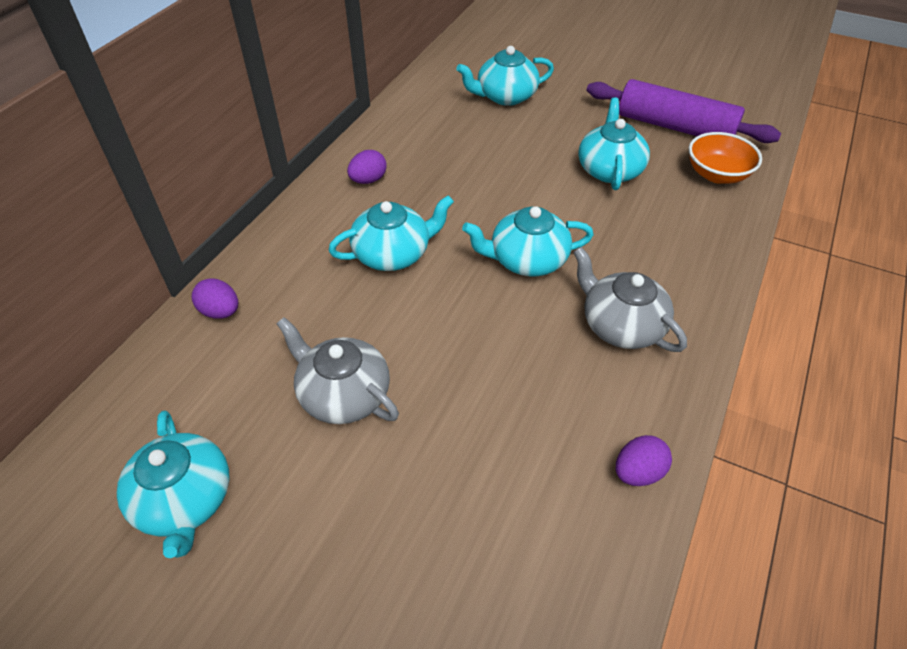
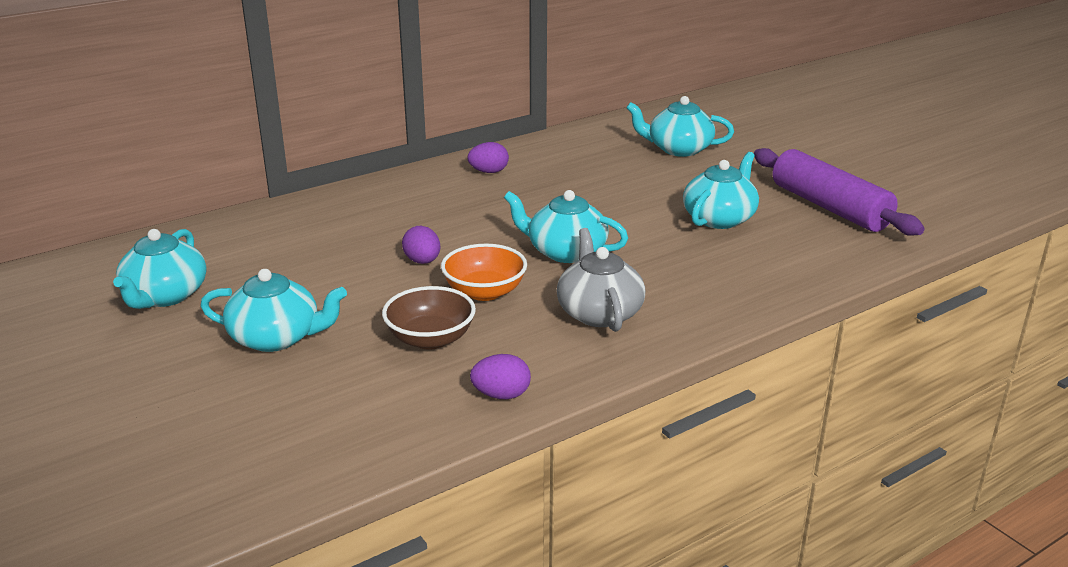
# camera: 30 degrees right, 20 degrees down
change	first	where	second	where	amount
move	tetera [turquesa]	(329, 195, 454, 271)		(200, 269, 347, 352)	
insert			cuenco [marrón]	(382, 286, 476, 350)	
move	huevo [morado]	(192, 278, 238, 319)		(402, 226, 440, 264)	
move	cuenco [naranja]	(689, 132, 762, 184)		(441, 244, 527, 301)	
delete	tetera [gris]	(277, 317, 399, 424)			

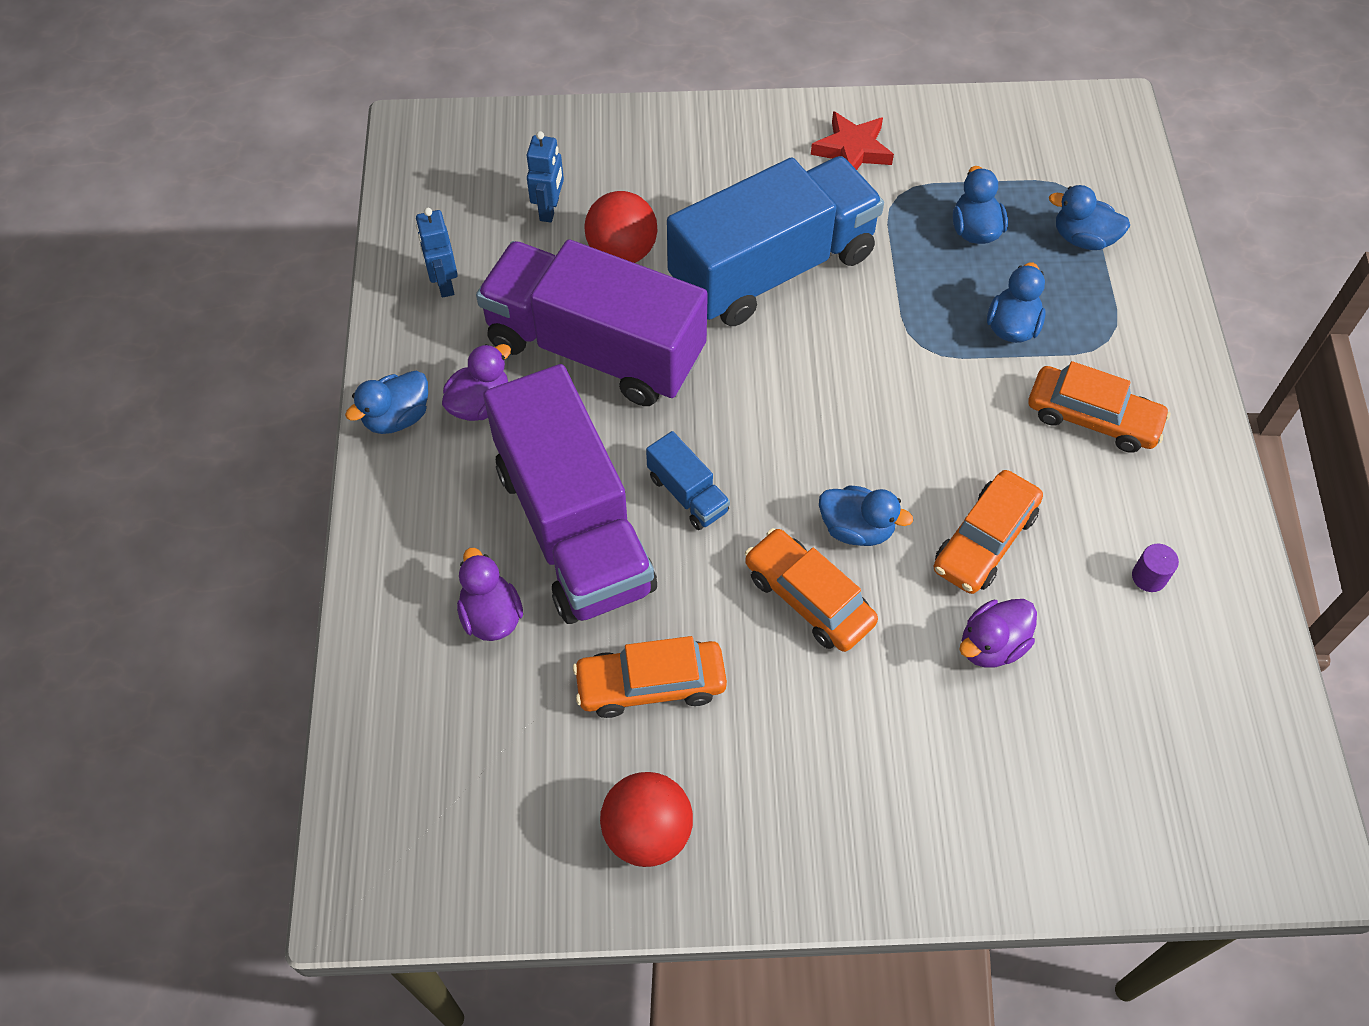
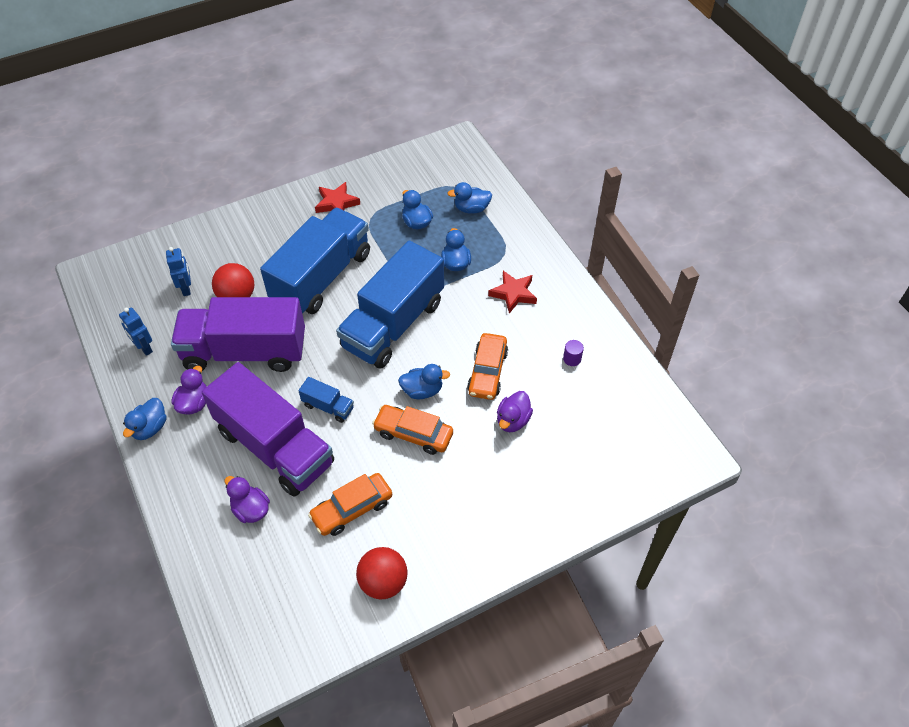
# camera: 25 degrees left, 5 degrees down
change	first	where	second	where	amount
insert			camión [azul]	(336, 240, 444, 369)	
replace	coche [naranja]	(1029, 361, 1171, 453)	estrella [rojo]	(488, 271, 537, 314)	

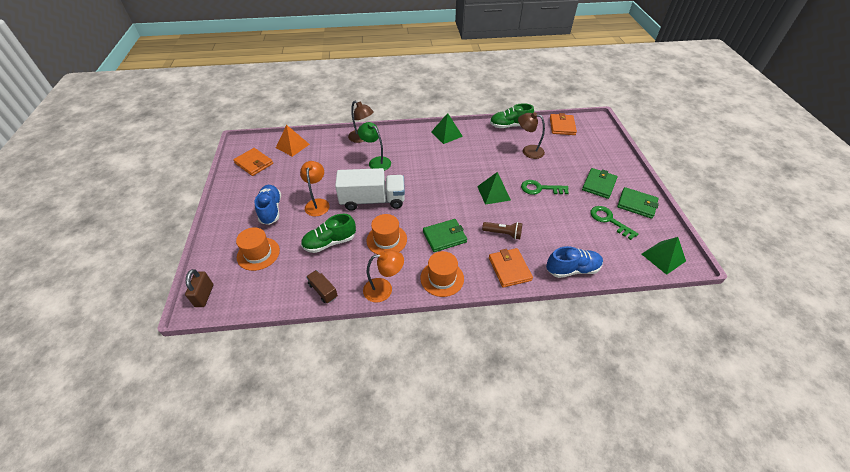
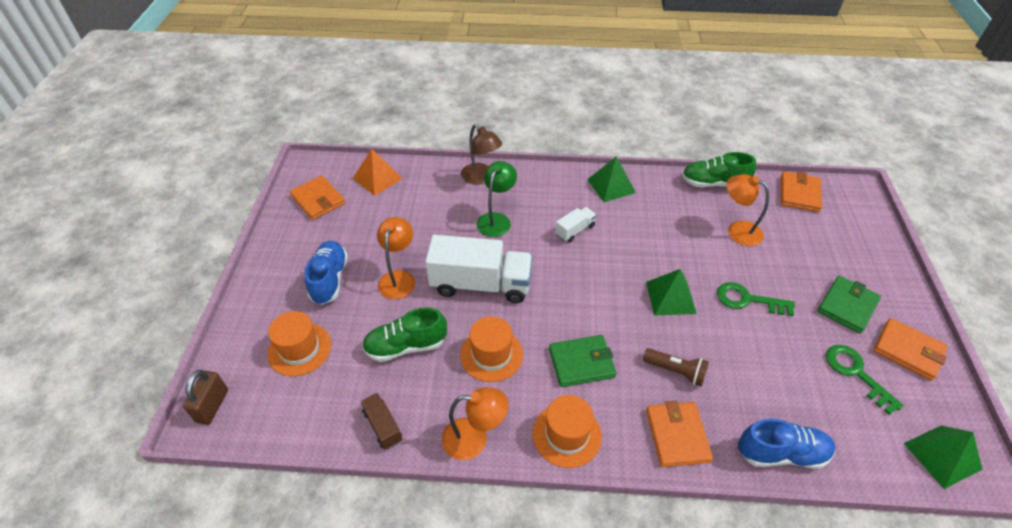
# camera: 10 degrees right, 0 degrees up
change	first	where	second	where	amount
rotate	lámpara [verde]	(358, 122, 391, 171)		(476, 161, 517, 237)	60 degrees clockwise
insert			camión [blanco]	(555, 207, 596, 242)	
recolor	lámpara [marrón]	(518, 112, 545, 159)	lámpara [naranja]	(726, 174, 769, 246)	
recolor	cartera [verde]	(617, 187, 659, 219)	cartera [naranja]	(873, 318, 948, 381)	

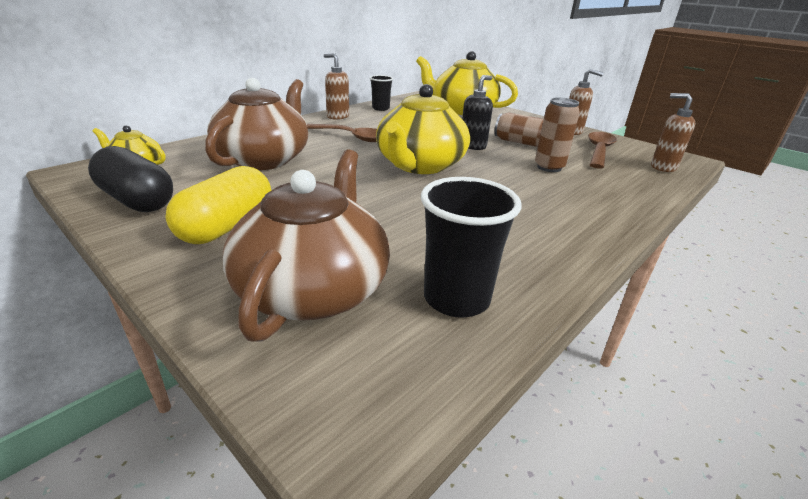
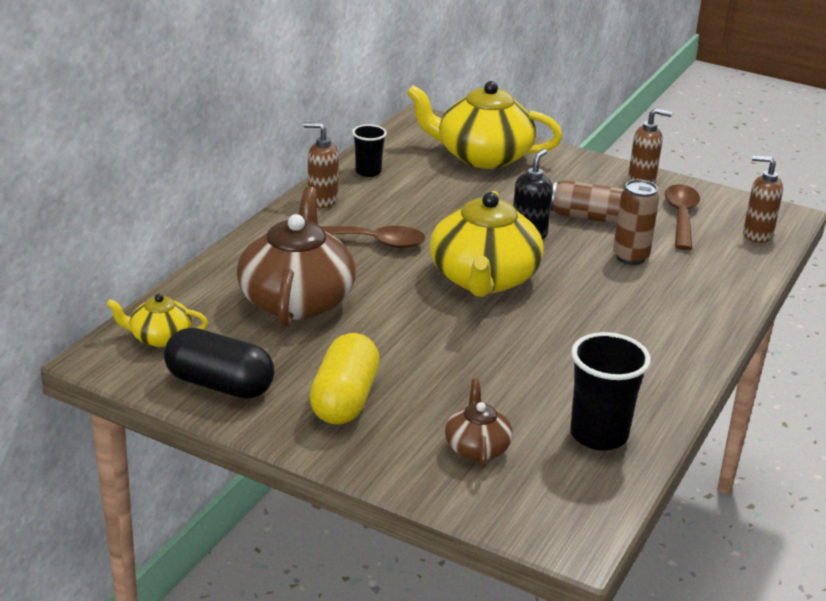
# camera: 15 degrees left, 0 degrees up
change	first	where	second	where	amount
resize	tetera [marrón]	(223, 149, 390, 342)		(445, 379, 513, 468)	x0.49

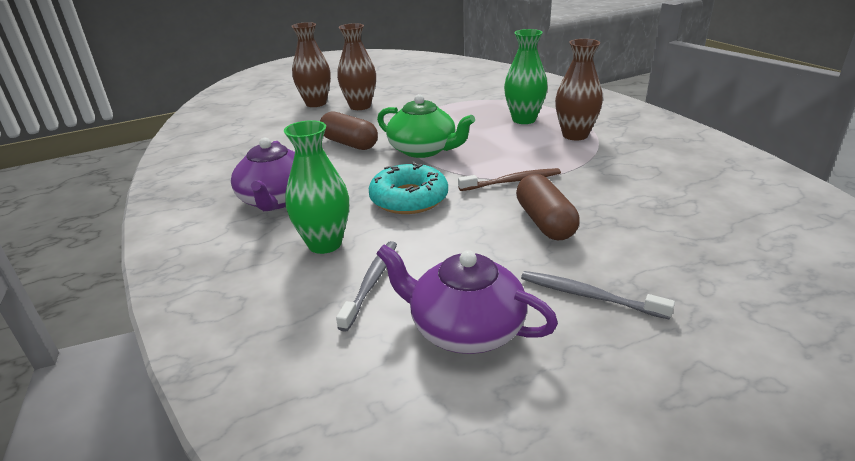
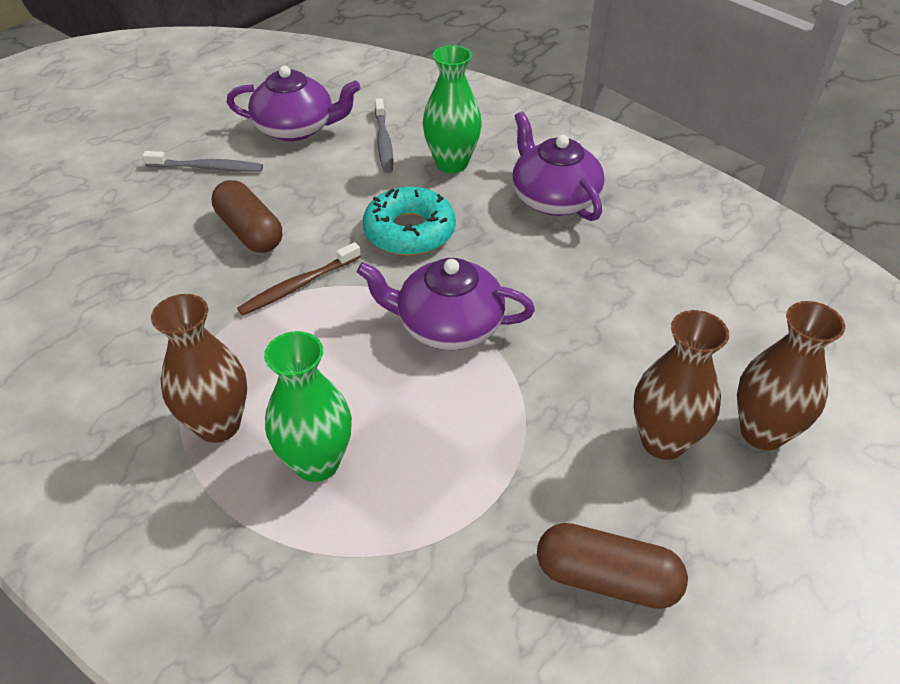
# camera: 155 degrees right, 15 degrees up
change	first	where	second	where	amount
recolor	tetera [verde]	(377, 94, 475, 158)	tetera [morado]	(357, 258, 535, 350)	
move	cápsula [marrón]	(320, 111, 378, 150)		(537, 523, 688, 609)	

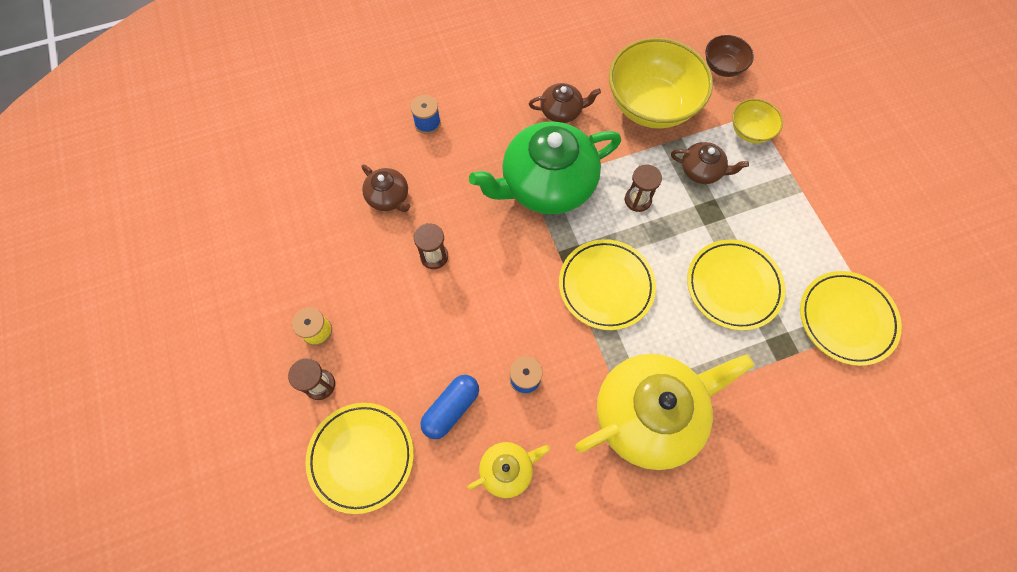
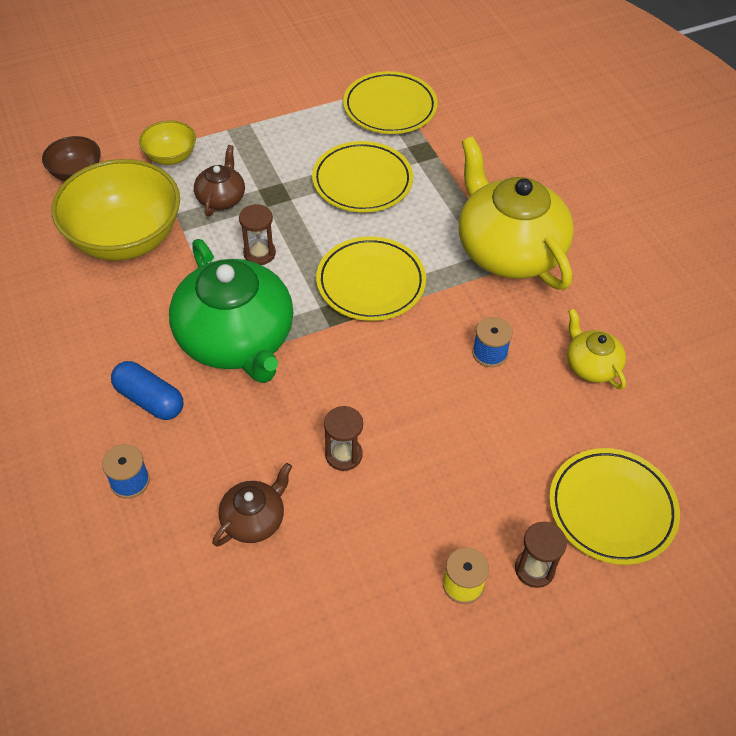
# camera: 95 degrees left, 15 degrees down
change	first	where	second	where	amount
move	cápsula [azul]	(421, 375, 479, 439)		(111, 361, 184, 420)	
delete	tetera [marrón]	(529, 83, 601, 123)			

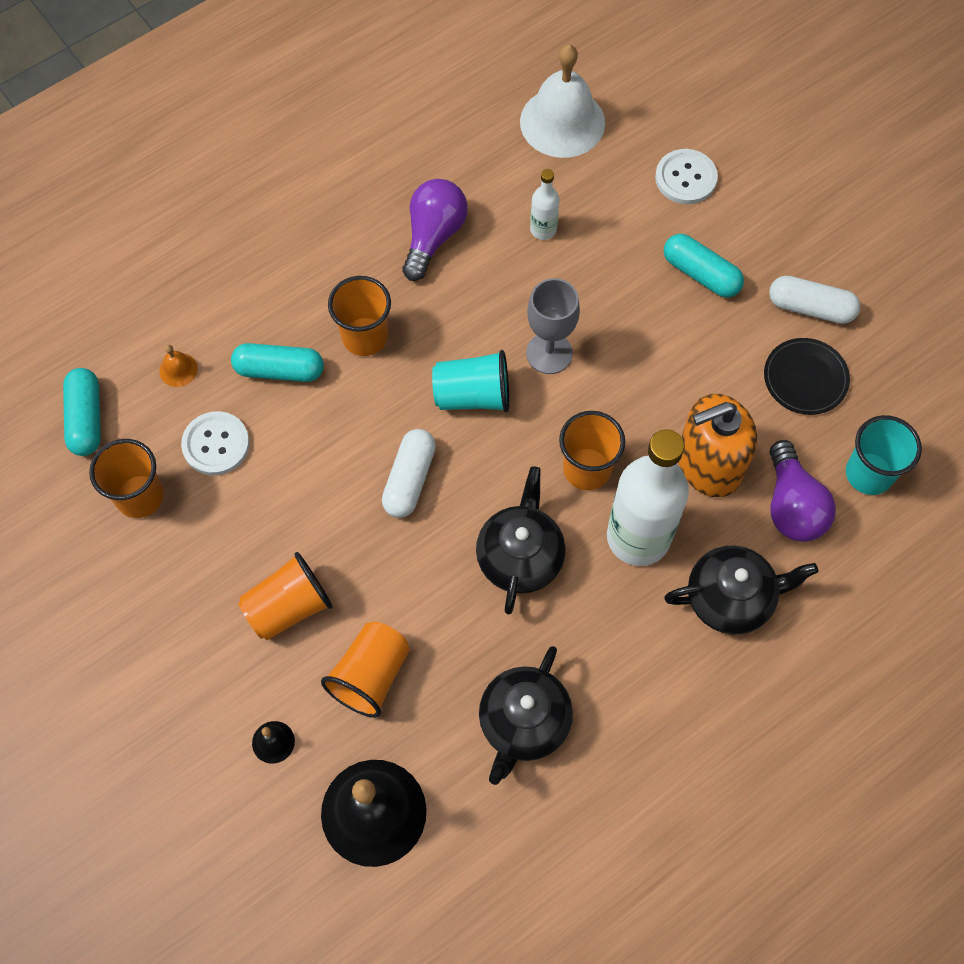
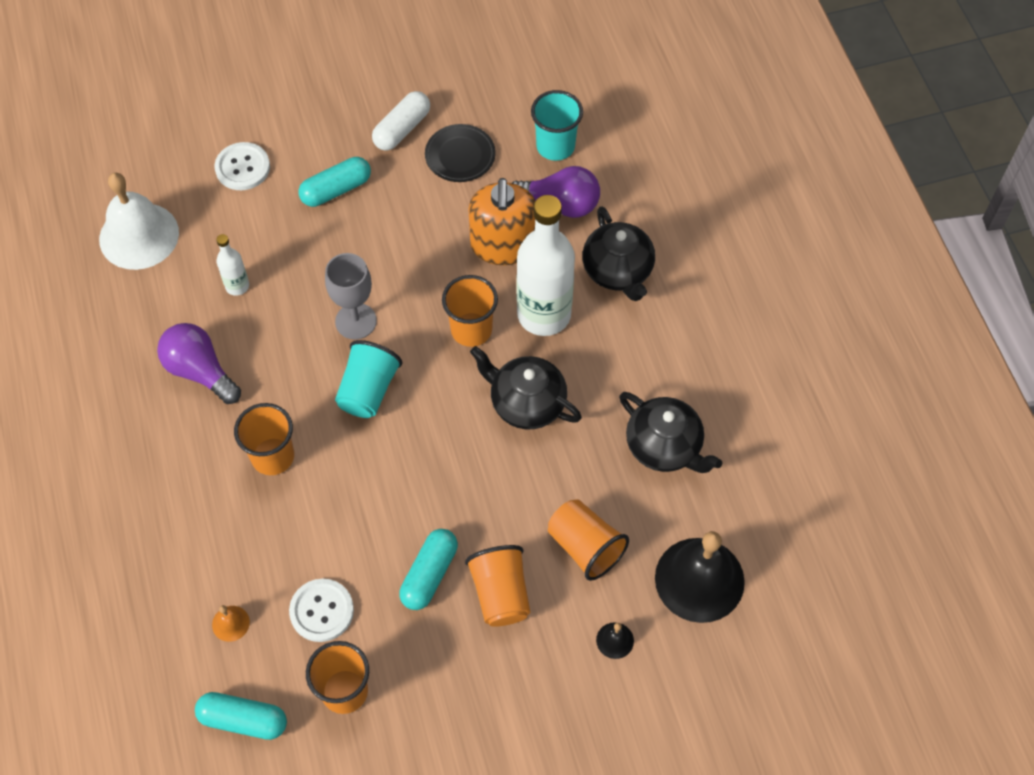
# camera: 70 degrees left, 5 degrees down
change	first	where	second	where	amount
move	cápsula [turquesa]	(231, 343, 324, 382)		(399, 529, 458, 610)	
rotate	tetera [negro]	(664, 545, 818, 635)		(582, 206, 655, 301)	150 degrees clockwise
delete	cápsula [blanco]	(382, 429, 436, 518)			

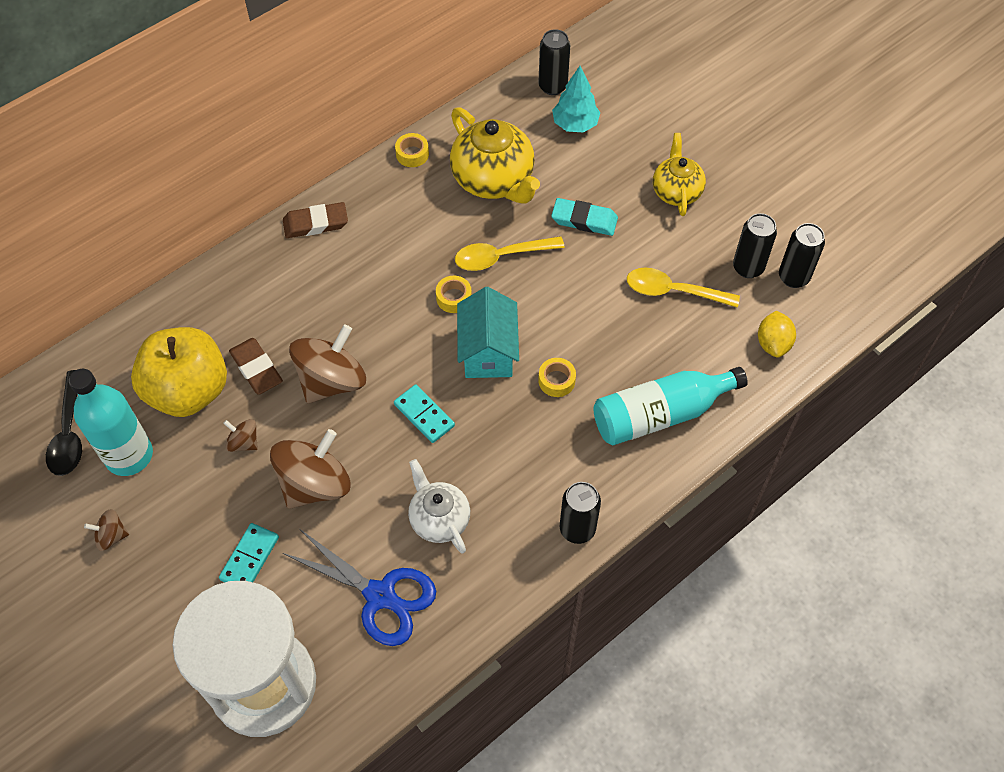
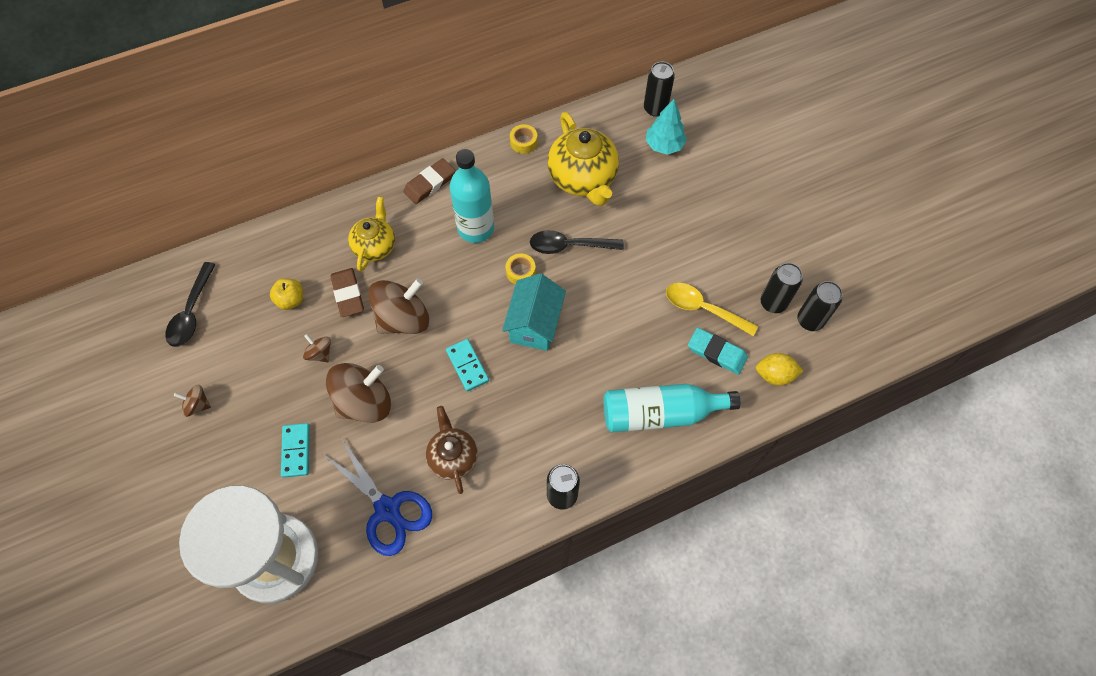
# camera: 15 degrees right, 5 degrees up
change	first	where	second	where	amount
resize	manzana [amarillo]	(131, 327, 227, 417)		(270, 278, 303, 310)	x0.44
rotate	ficha de dominó [turquesa]	(219, 523, 279, 582)		(281, 423, 310, 478)	45 degrees counterclockwise
move	tetera [amarillo]	(653, 133, 706, 216)		(348, 197, 395, 271)	
rotate	goma de borrar [marrón]	(283, 202, 348, 238)		(403, 158, 455, 204)	45 degrees counterclockwise
recolor	tetera [blanco]	(408, 459, 470, 554)	tetera [marrón]	(426, 406, 478, 494)	
move	botella [turquesa]	(69, 369, 153, 476)		(449, 149, 494, 243)	
recolor	cuchara [amarillo]	(455, 236, 565, 271)	cuchara [negro]	(530, 230, 624, 254)	
move	goma de borrar [turquesa]	(551, 198, 618, 236)		(688, 328, 748, 375)	
rotate	limón [amarillo]	(758, 311, 796, 358)		(756, 353, 803, 386)	75 degrees clockwise
delete	cinta adhesiva [amarillo]	(538, 358, 576, 397)			

